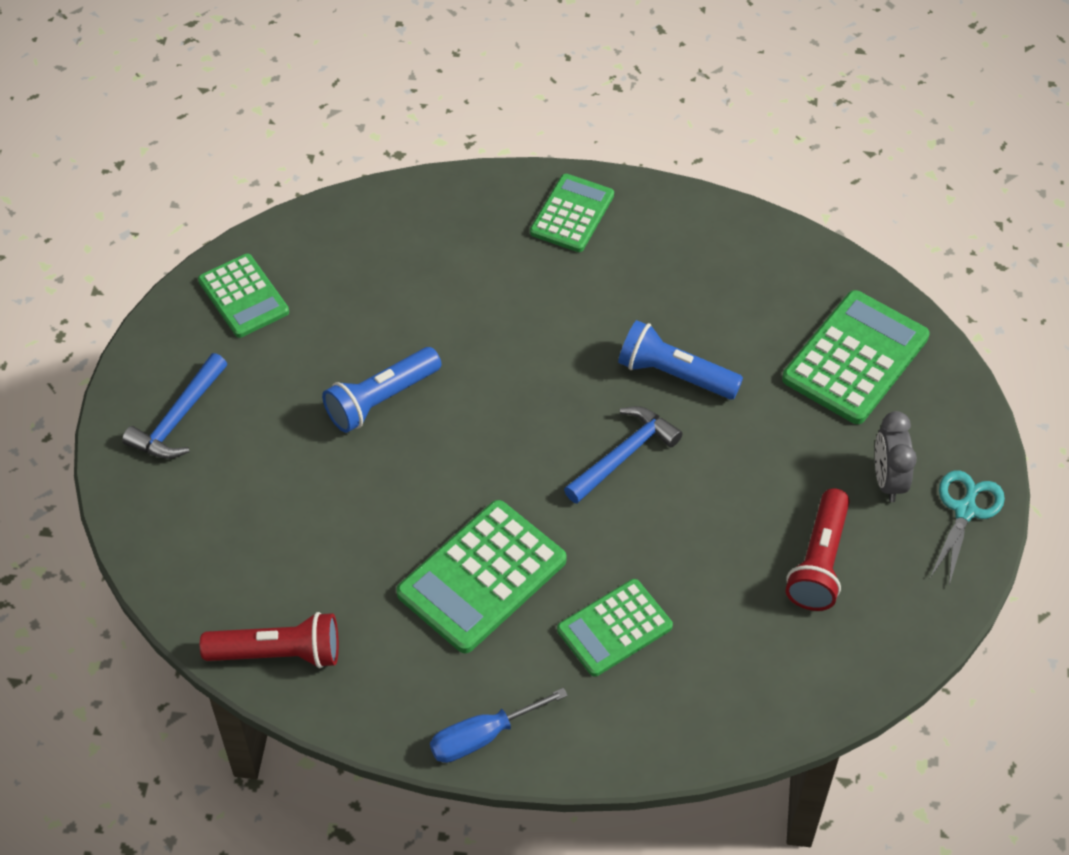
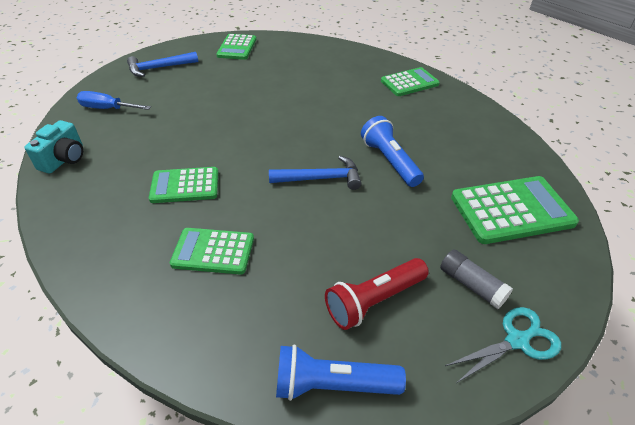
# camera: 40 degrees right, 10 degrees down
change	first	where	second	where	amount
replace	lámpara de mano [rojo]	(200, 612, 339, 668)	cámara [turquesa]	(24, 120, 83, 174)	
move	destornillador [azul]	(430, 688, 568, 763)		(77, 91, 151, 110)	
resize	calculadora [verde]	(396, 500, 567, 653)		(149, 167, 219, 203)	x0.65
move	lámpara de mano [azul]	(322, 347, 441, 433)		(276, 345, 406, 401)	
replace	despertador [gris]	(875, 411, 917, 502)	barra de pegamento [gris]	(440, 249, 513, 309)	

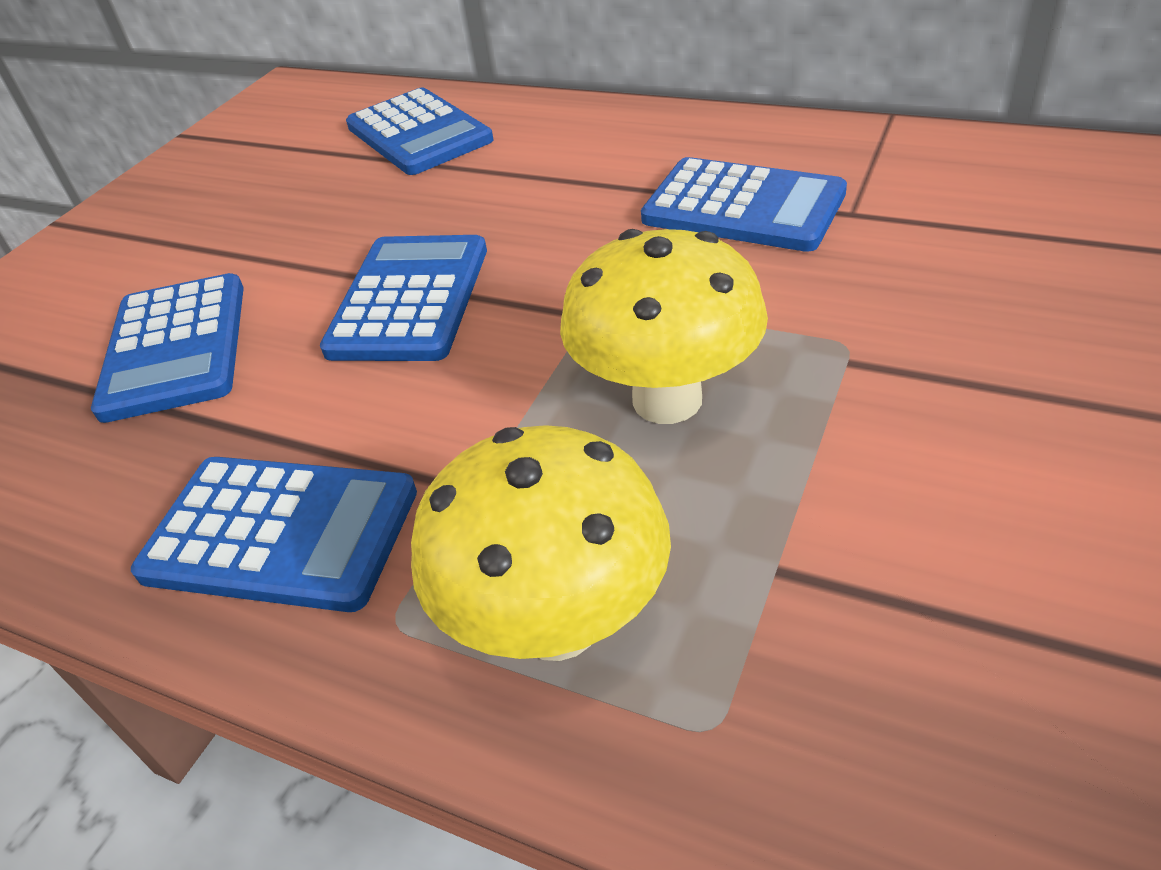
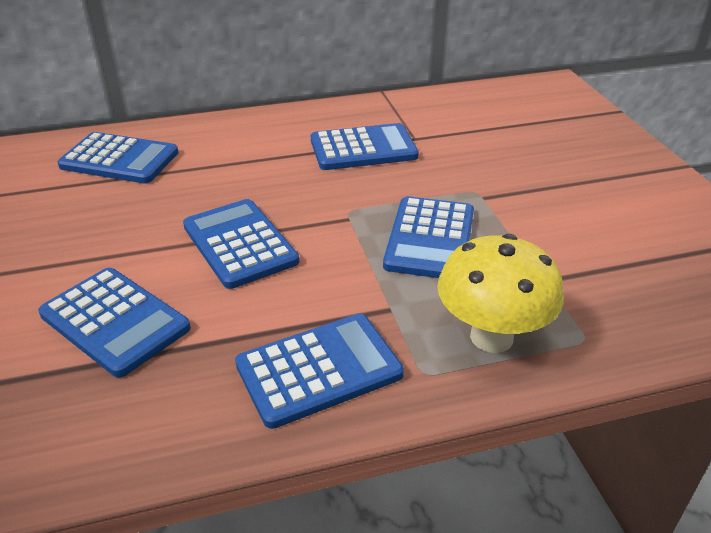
# camera: 45 degrees left, 5 degrees down
change	first	where	second	where	amount
replace	seta [amarillo]	(560, 229, 768, 424)	calculadora [azul]	(383, 196, 474, 278)	

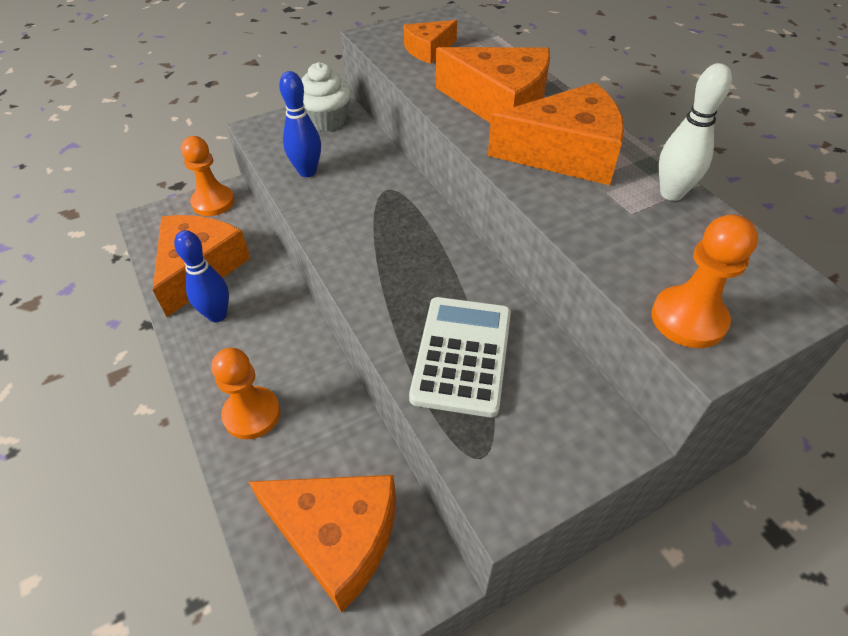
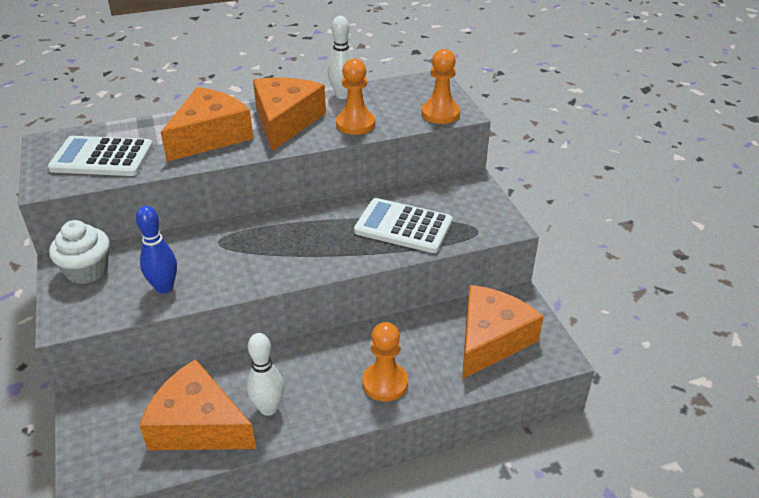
# camera: 80 degrees left, 10 degrees down
change	first	where	second	where	amount
replace	queso [naranja]	(403, 20, 457, 64)	calculadora [blanco]	(48, 136, 153, 176)	
recolor	bolo [azul]	(174, 230, 229, 322)	bolo [blanco]	(247, 333, 284, 416)	
move	peón [naranja]	(181, 136, 235, 216)		(336, 59, 375, 135)	

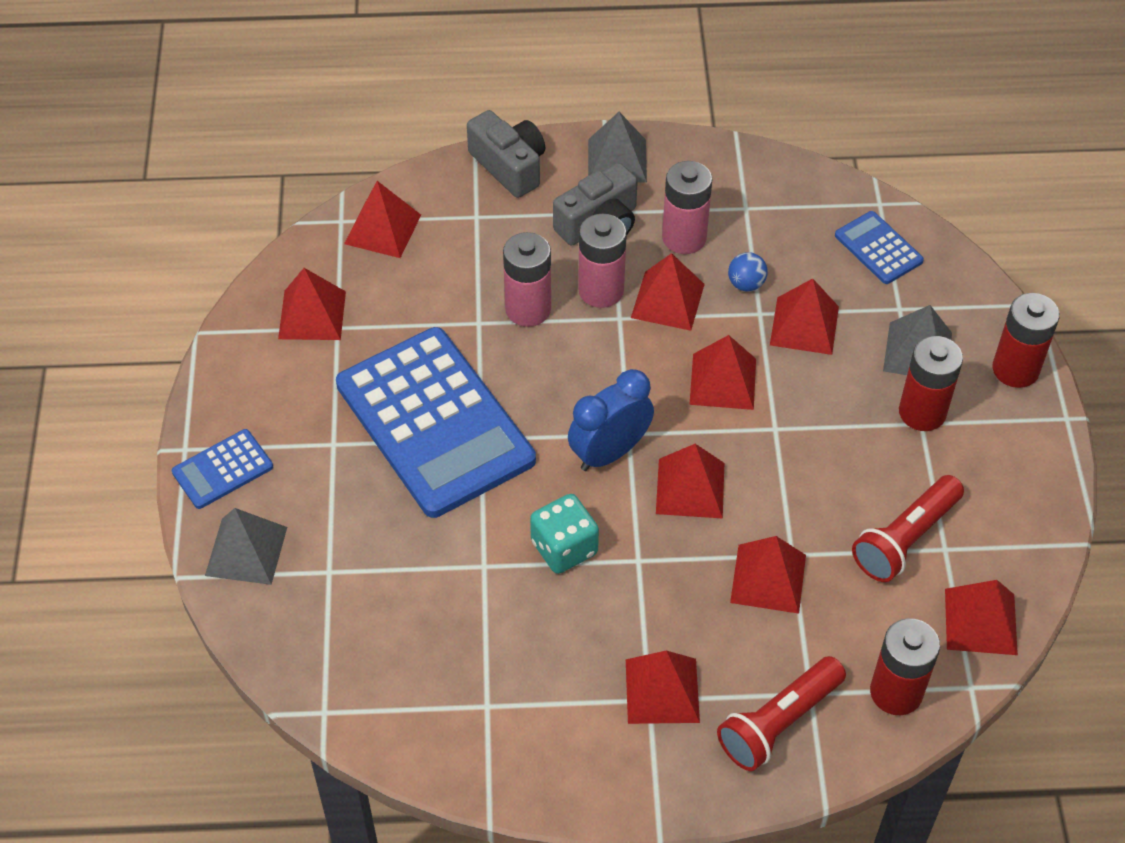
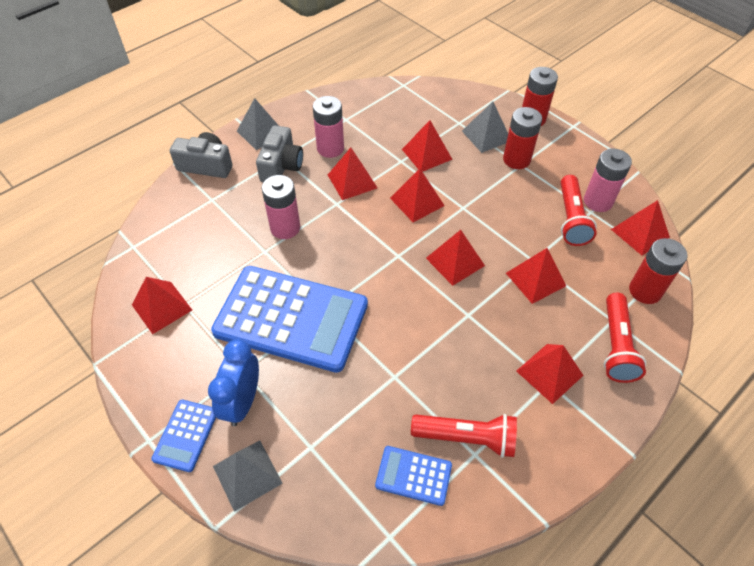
# camera: 40 degrees left, 0 degrees up
change	first	where	second	where	amount
move	despertador [azul]	(568, 369, 654, 471)		(208, 339, 259, 426)	
move	calculadora [azul]	(835, 211, 924, 284)		(375, 446, 452, 506)	
insert			lámpara de mano [rojo]	(411, 414, 517, 458)	
move	pila [rosa]	(578, 214, 627, 308)		(584, 149, 632, 212)	
delete	pirámide [rojo]	(344, 181, 421, 258)			
delete	dado [turquesa]	(530, 494, 599, 574)			
delete	pelota [azul]	(728, 252, 768, 292)			

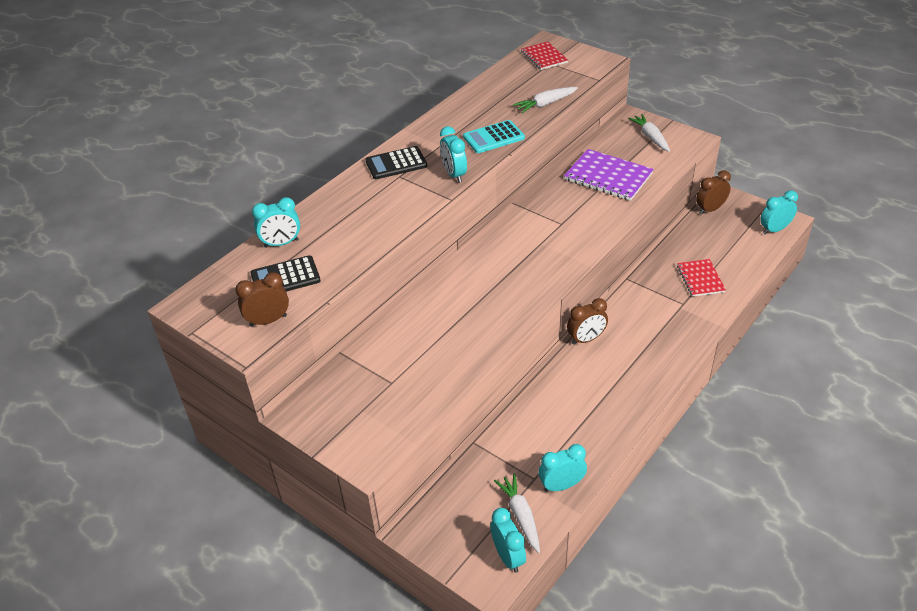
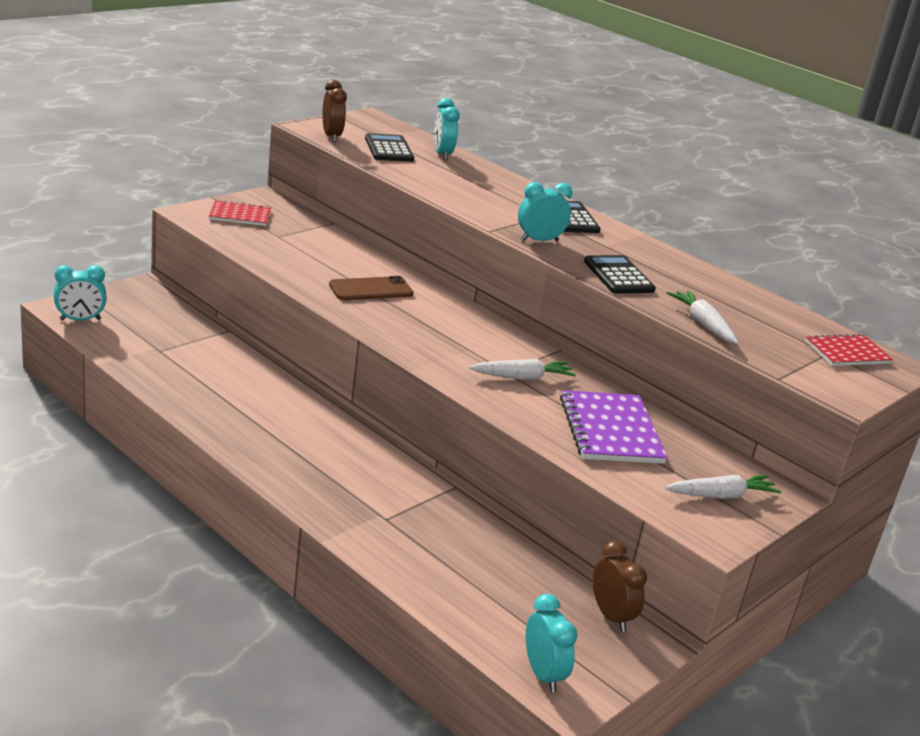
# camera: 90 degrees right, 15 degrees down
change	first	where	second	where	amount
move	cuaderno [rojo]	(677, 259, 726, 297)		(209, 200, 271, 226)	
insert			móvil [marrón]	(329, 276, 413, 300)	
move	zanahoria [blanco]	(494, 473, 540, 553)		(469, 359, 576, 380)	
rotate	cuaderno [morado]	(564, 149, 654, 201)		(560, 390, 668, 464)	45 degrees counterclockwise
recolor	calculadora [turquesa]	(463, 120, 525, 153)	calculadora [negro]	(584, 255, 656, 294)	
delete	despertador [turquesa]	(538, 444, 587, 492)			
delete	despertador [marrón]	(567, 298, 608, 345)			

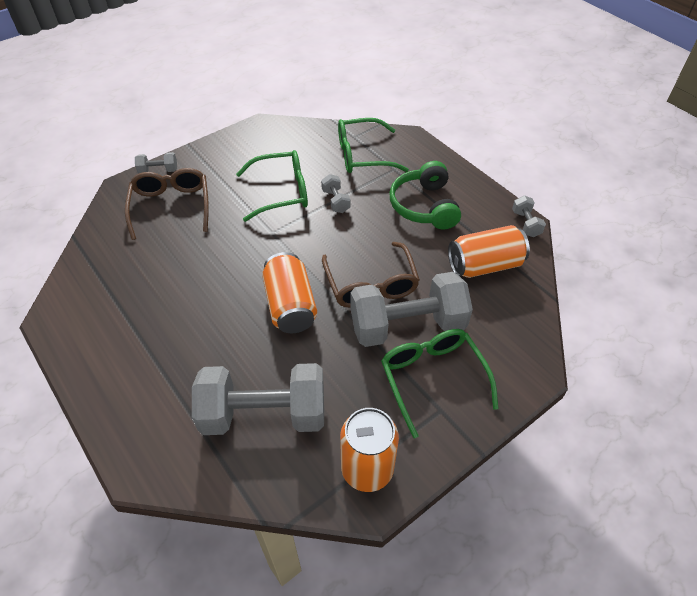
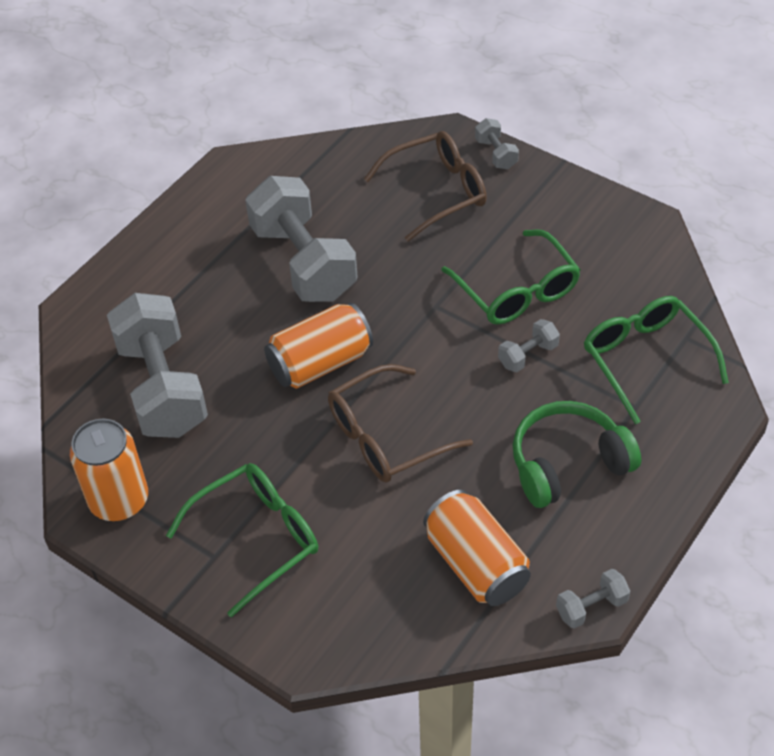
# camera: 75 degrees right, 0 degrees up
change	first	where	second	where	amount
move	mancuerna [gris]	(350, 272, 473, 347)		(245, 176, 358, 302)	

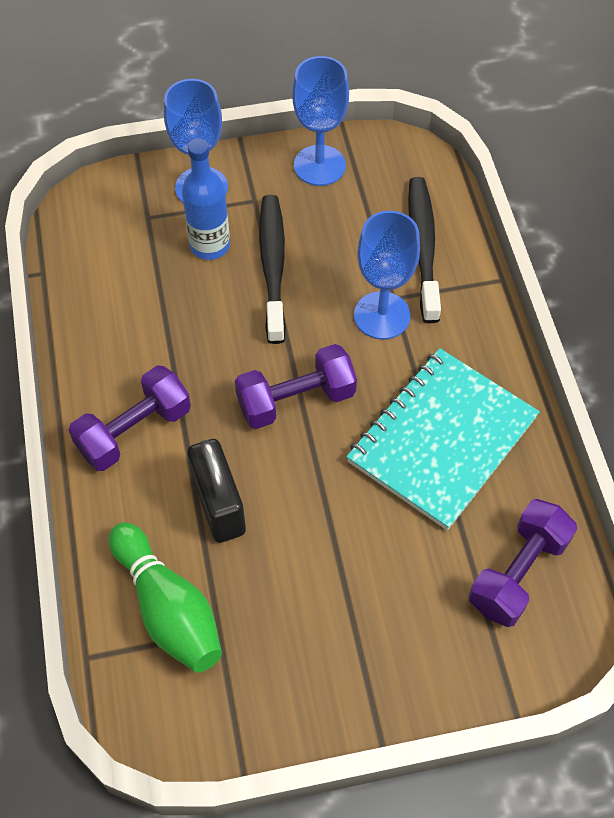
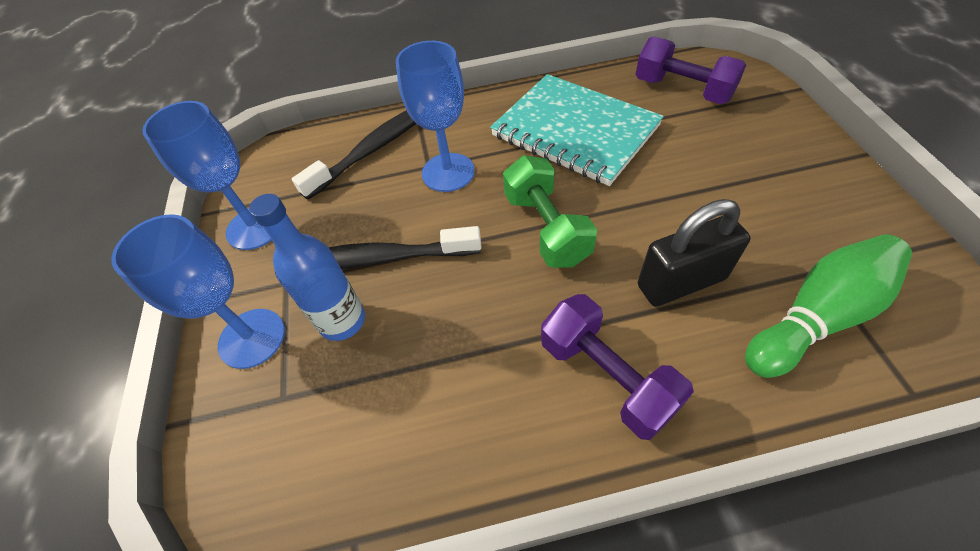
# camera: 85 degrees left, 5 degrees down
change	first	where	second	where	amount
rotate	cepillo de dientes [negro]	(408, 177, 441, 323)		(292, 110, 416, 200)	135 degrees clockwise
recolor	mancuerna [morado]	(235, 344, 357, 429)	mancuerna [verde]	(503, 155, 597, 268)	

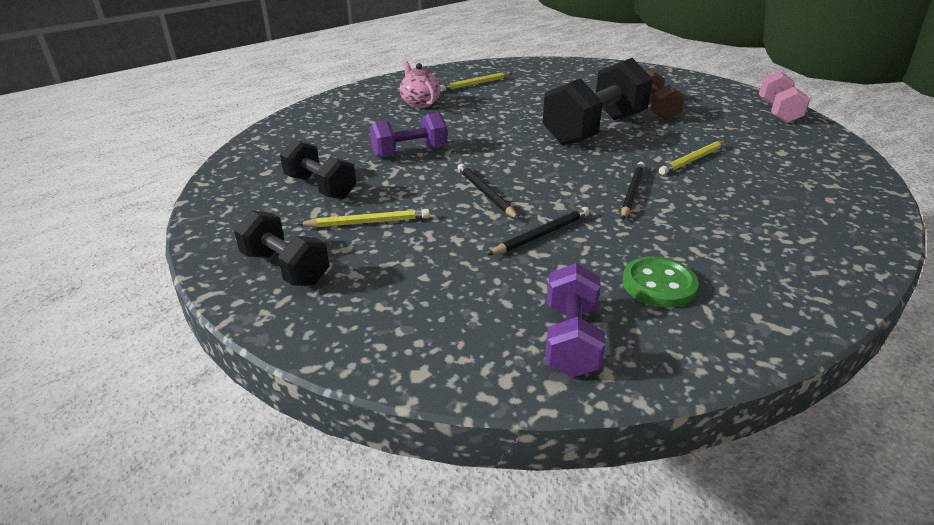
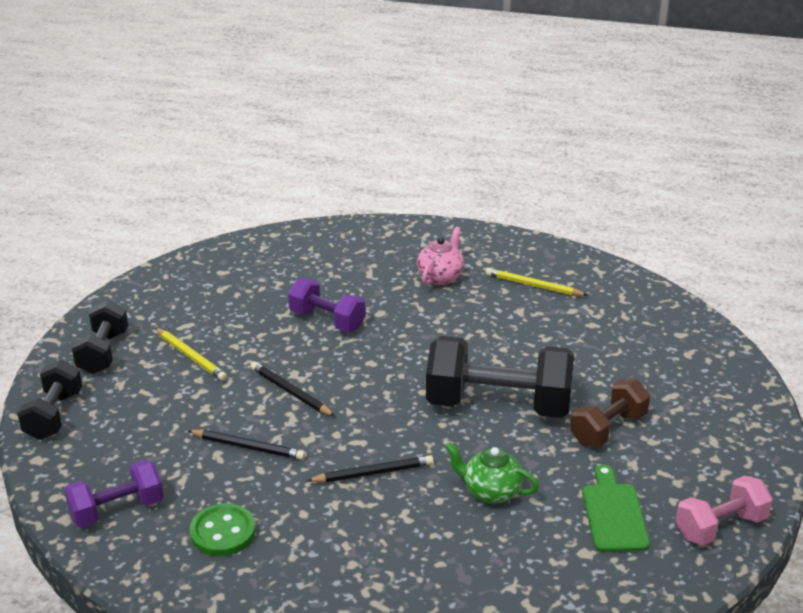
# camera: 55 degrees right, 0 degrees up
change	first	where	second	where	amount
move	mancuerna [negro]	(280, 139, 356, 199)		(17, 360, 82, 440)	
rotate	lápiz [negro]	(457, 164, 519, 219)		(250, 362, 335, 416)	75 degrees counterclockwise
replace	lápiz [amarillo]	(659, 141, 726, 175)	tetera [verde]	(445, 442, 539, 504)	
insert			tabla de cortar [verde]	(583, 465, 650, 552)	

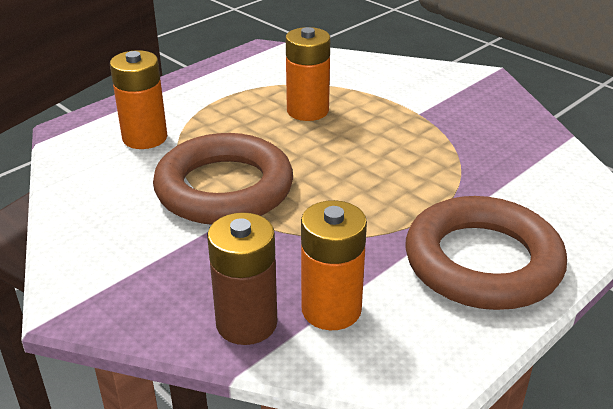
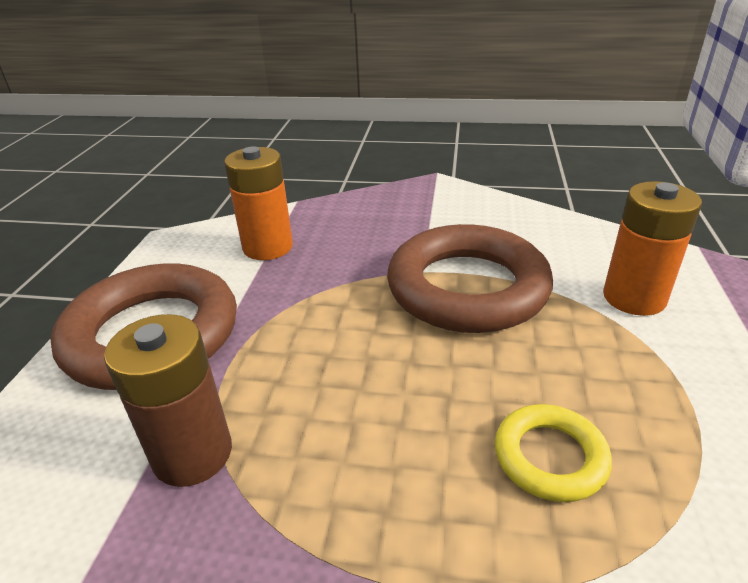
# camera: 145 degrees right, 0 degrees up
change	first	where	second	where	amount
move	pila [marrón]	(207, 212, 277, 345)		(104, 314, 232, 487)	
replace	pila [naranja]	(286, 27, 330, 121)	anillo [amarillo]	(495, 404, 612, 502)	

